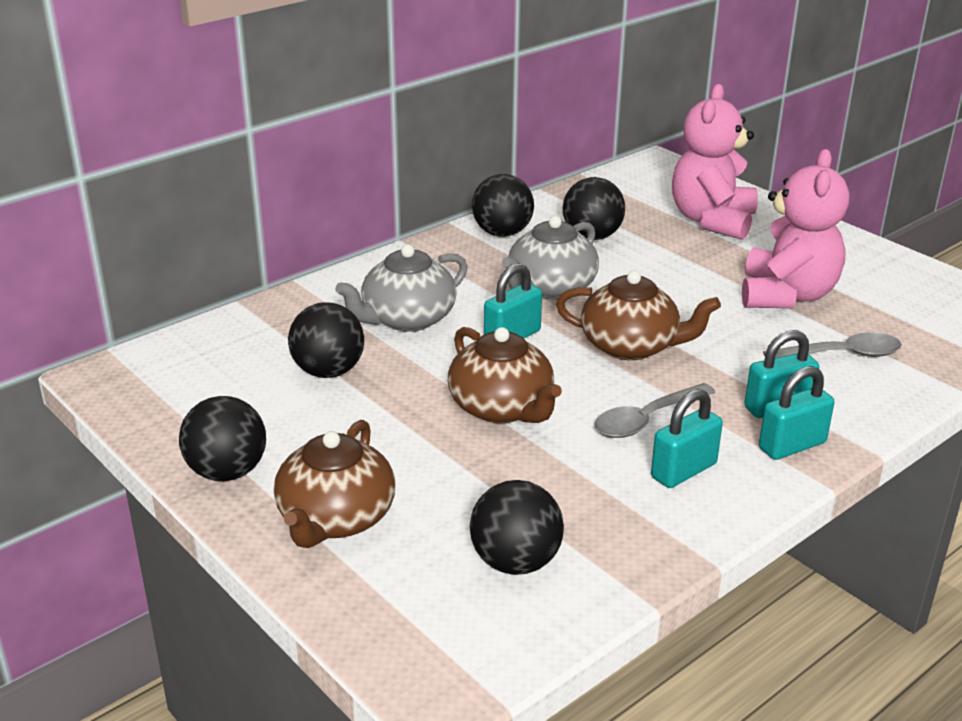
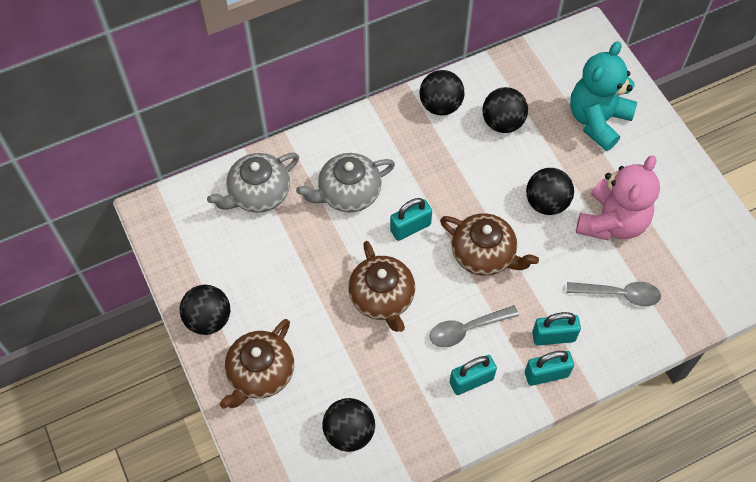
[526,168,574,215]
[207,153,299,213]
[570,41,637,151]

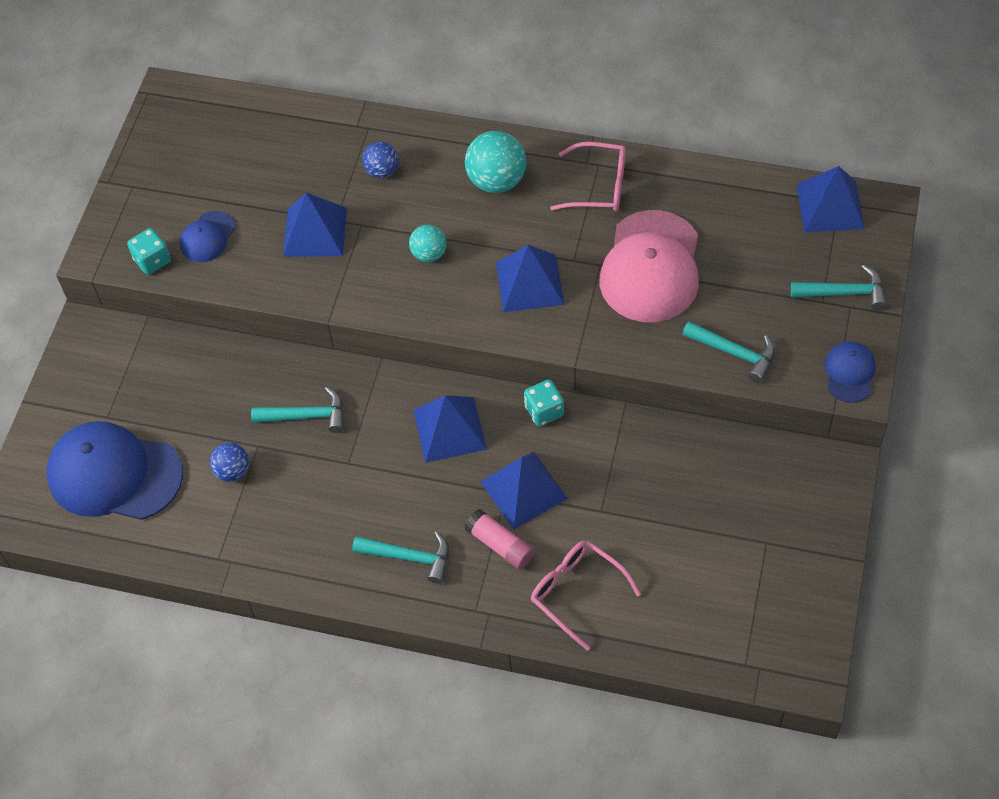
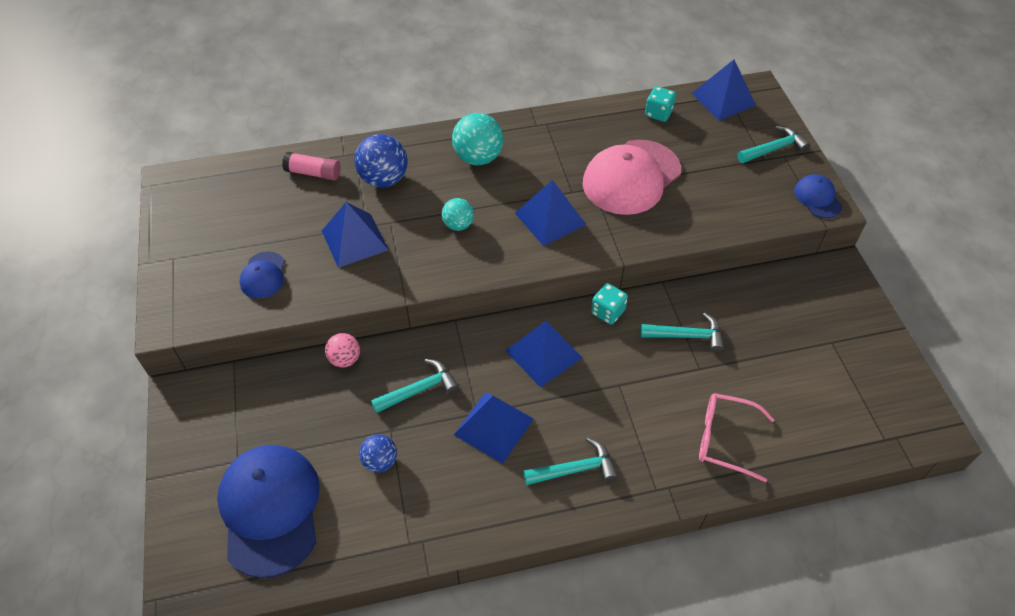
[550,142,626,211] (first image)
[325,333,360,368]
[645,86,676,122]
[282,152,341,180]
[454,392,534,464]
[640,312,724,353]
[217,445,320,578]
[583,140,681,215]
[354,134,408,187]

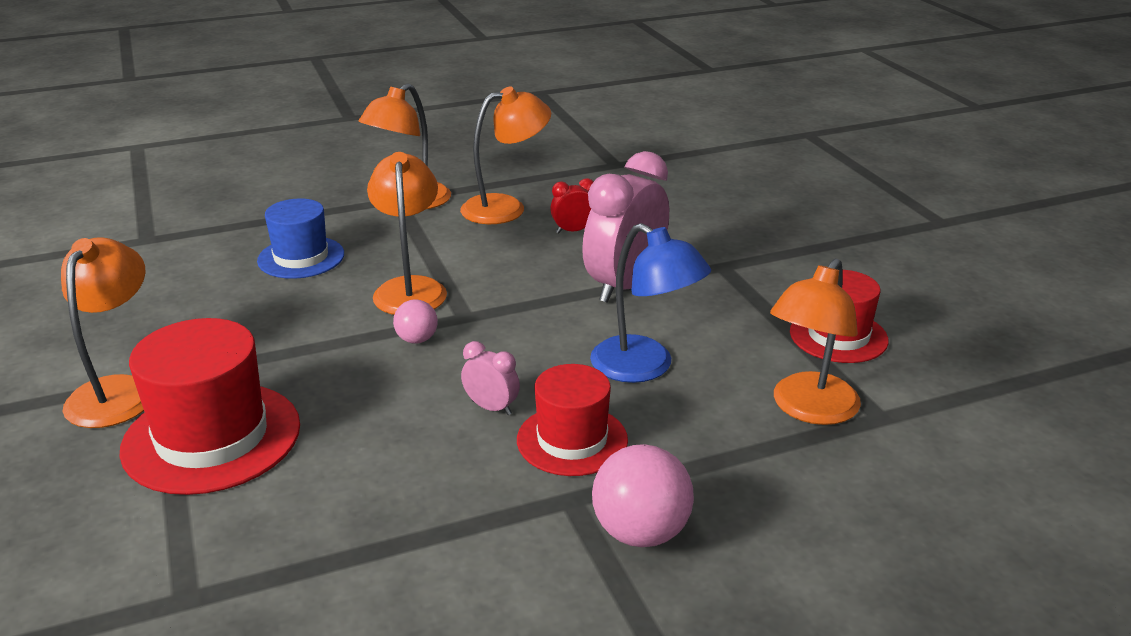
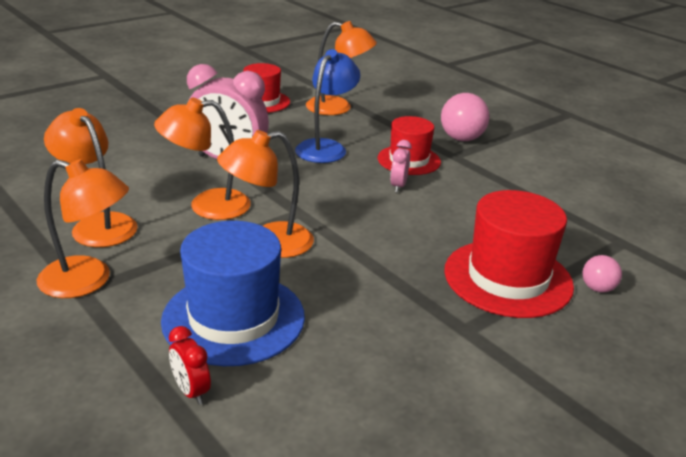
[154,97,251,220]
[582,255,622,293]
[169,326,211,405]
[161,221,305,366]

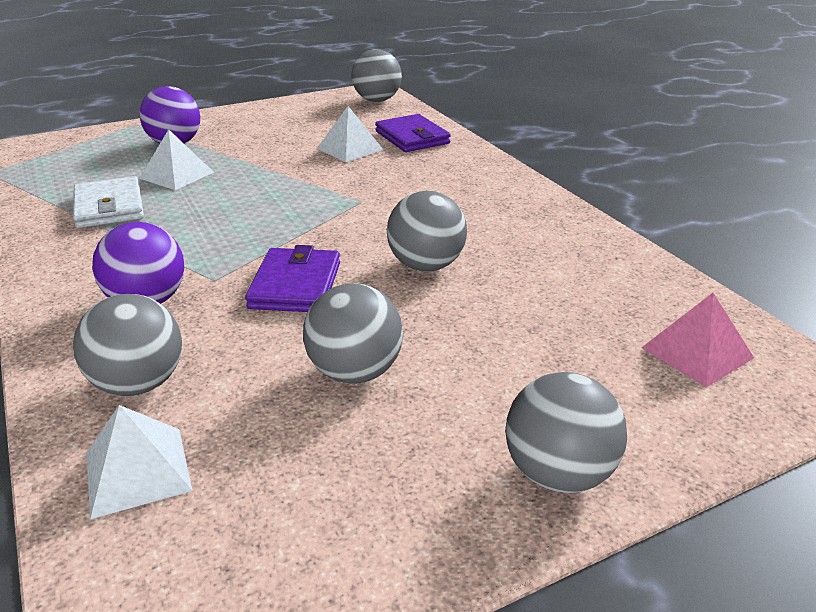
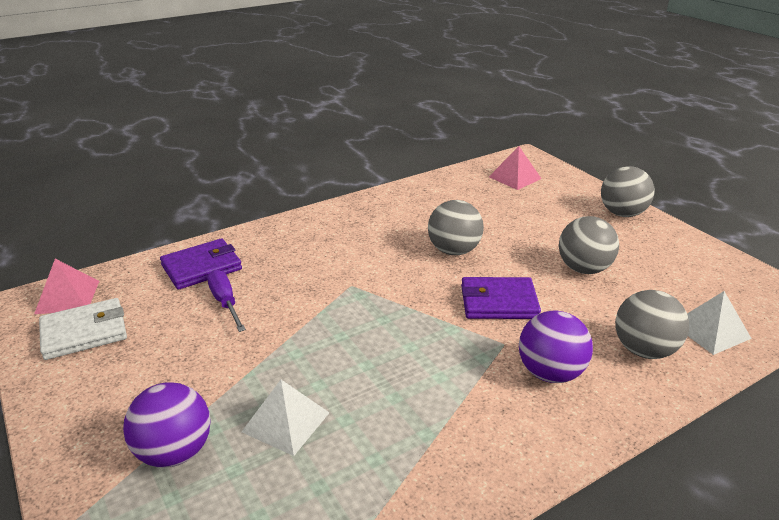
[39,298,127,360]
[207,270,246,332]
[34,259,99,314]

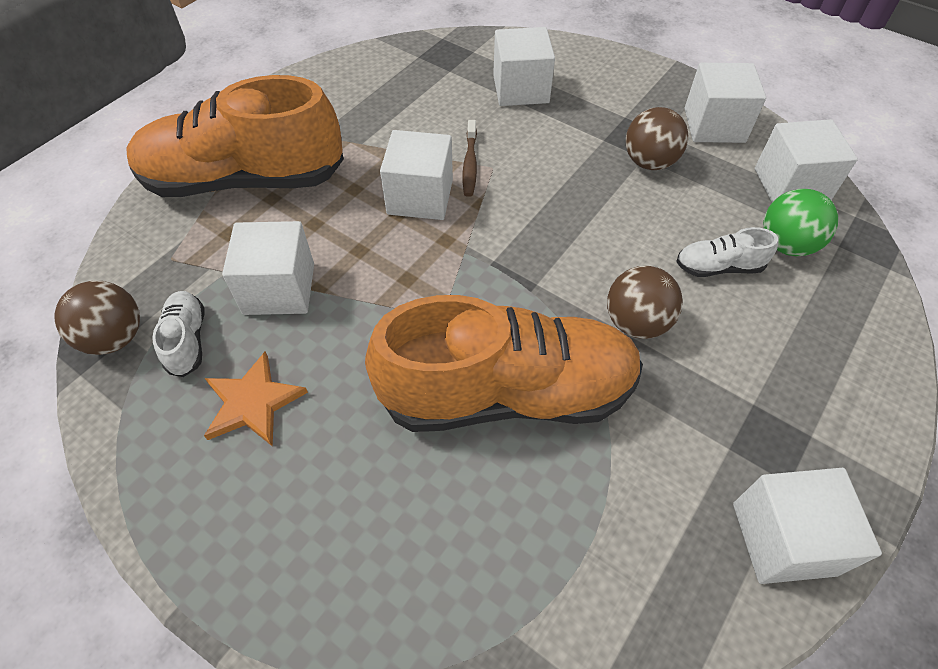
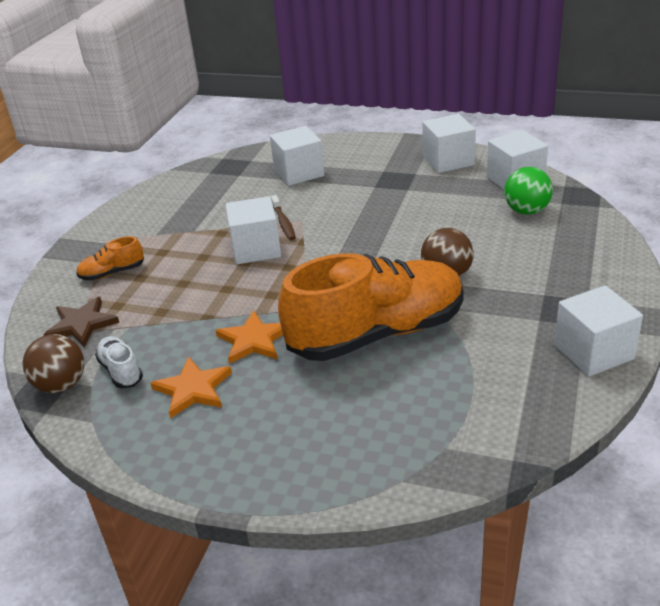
[222,221,314,315] (first image)
[626,107,688,170] (first image)
[676,227,778,277] (first image)
[43,297,119,347]
[216,310,283,364]
[76,236,144,280]

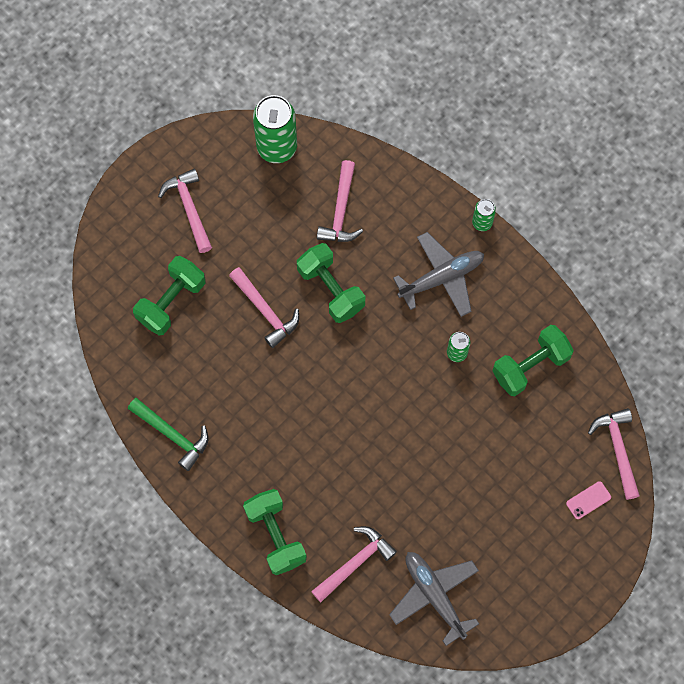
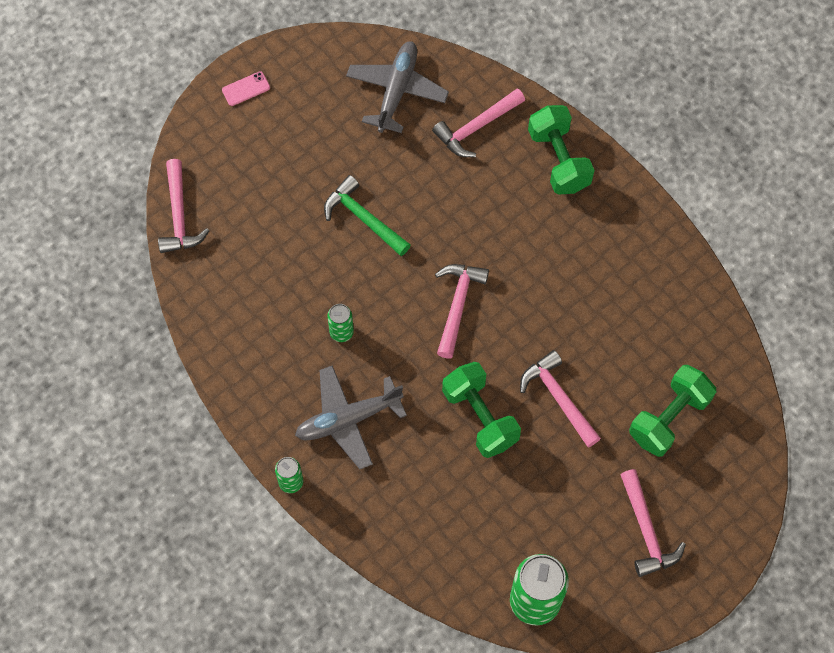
[492,325,574,396] (first image)
[324,175,411,256]
[435,264,489,358]
[222,72,270,106]
[346,41,449,133]

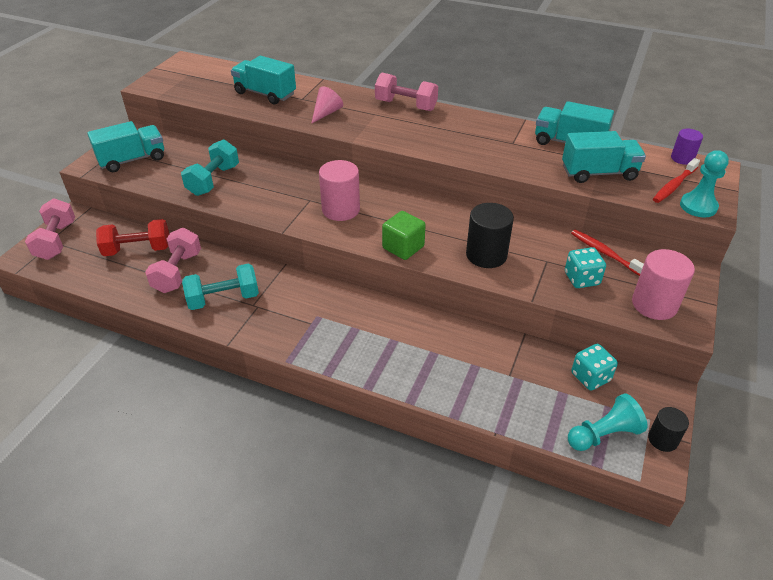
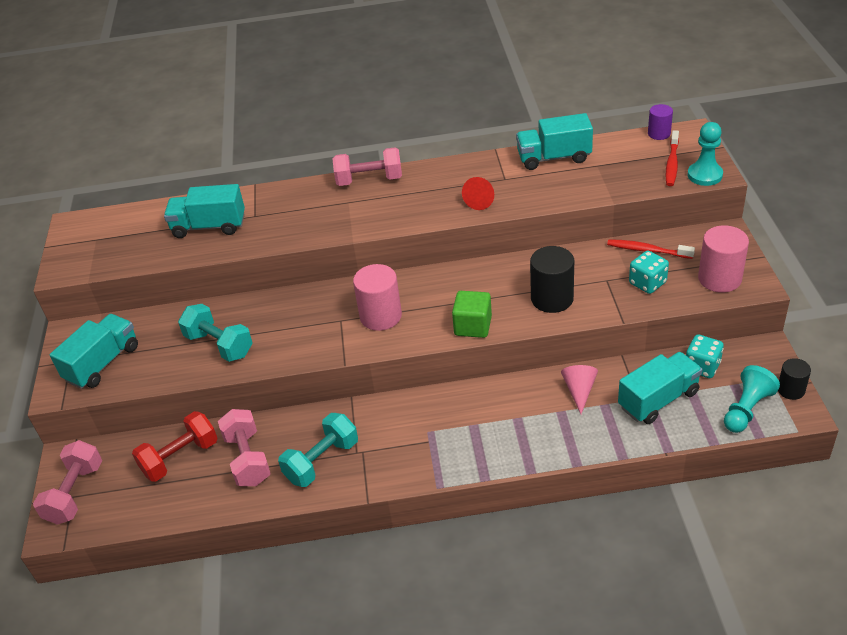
[462,177,494,210]
[561,365,598,414]
[618,352,702,424]
[33,440,102,525]
[178,304,253,362]

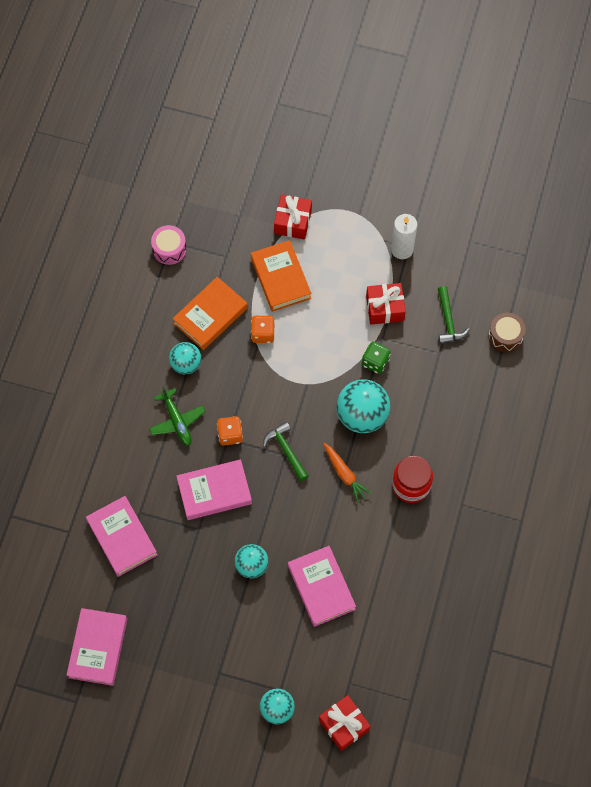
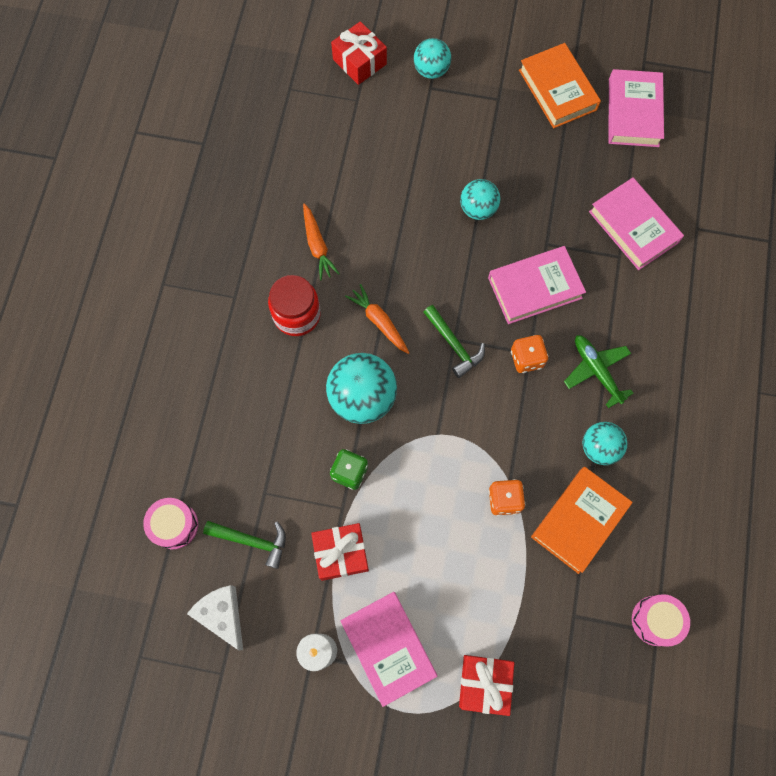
[187,585,243,650]
[303,204,340,280]
[519,43,601,128]
[340,592,437,707]
[143,498,198,549]
[203,521,286,569]

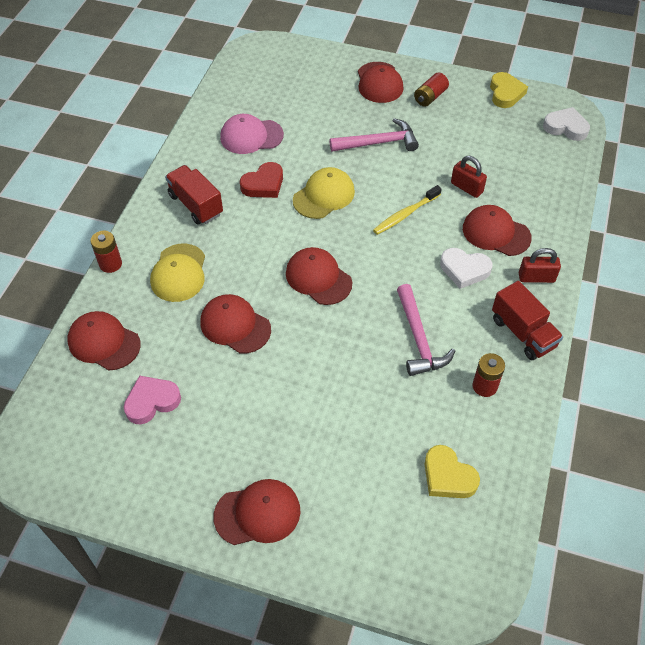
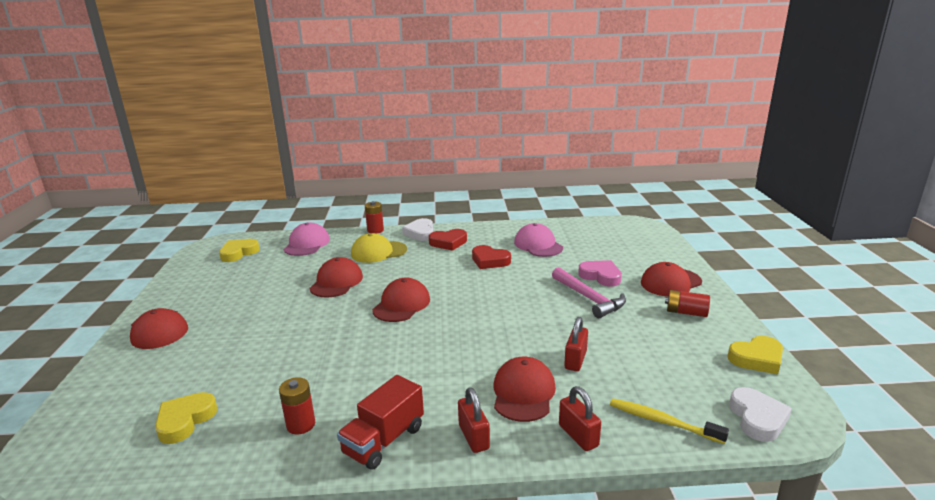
[293,167,355,219] (first image)
[397,284,455,376] (first image)
[219,239,260,262]
[559,386,601,451]
[578,260,622,286]
[610,398,729,444]
[402,218,433,241]
[429,229,467,251]
[283,223,330,256]

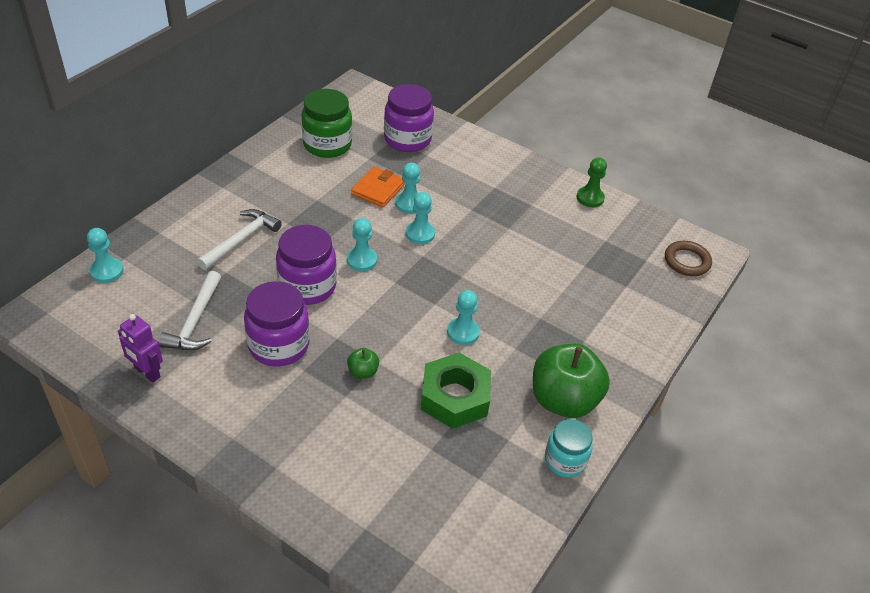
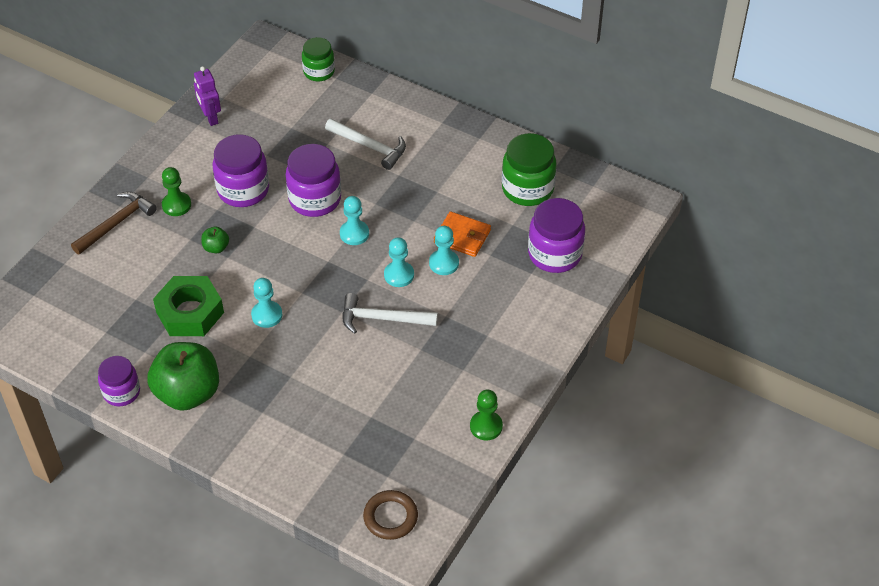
[71,192,157,255]
[162,167,191,216]
[342,293,438,334]
[302,37,335,81]
[98,356,140,406]
[194,66,221,126]

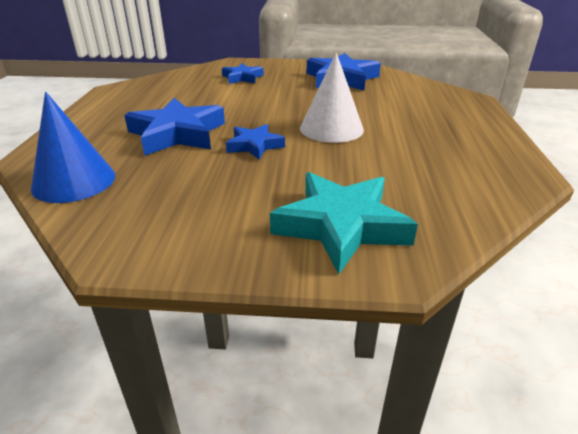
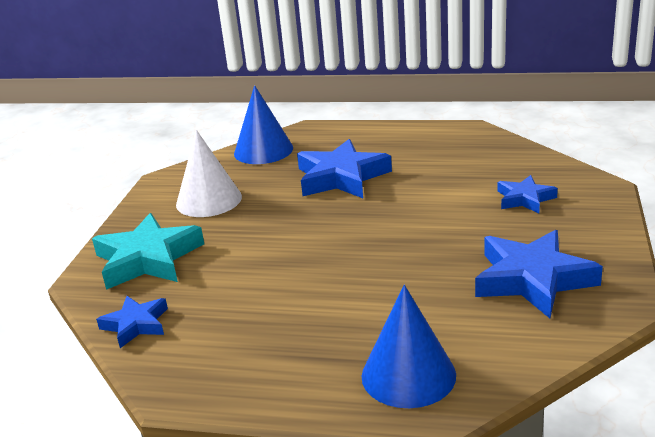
[361,285,456,408]
[96,296,168,348]
[176,130,242,217]

